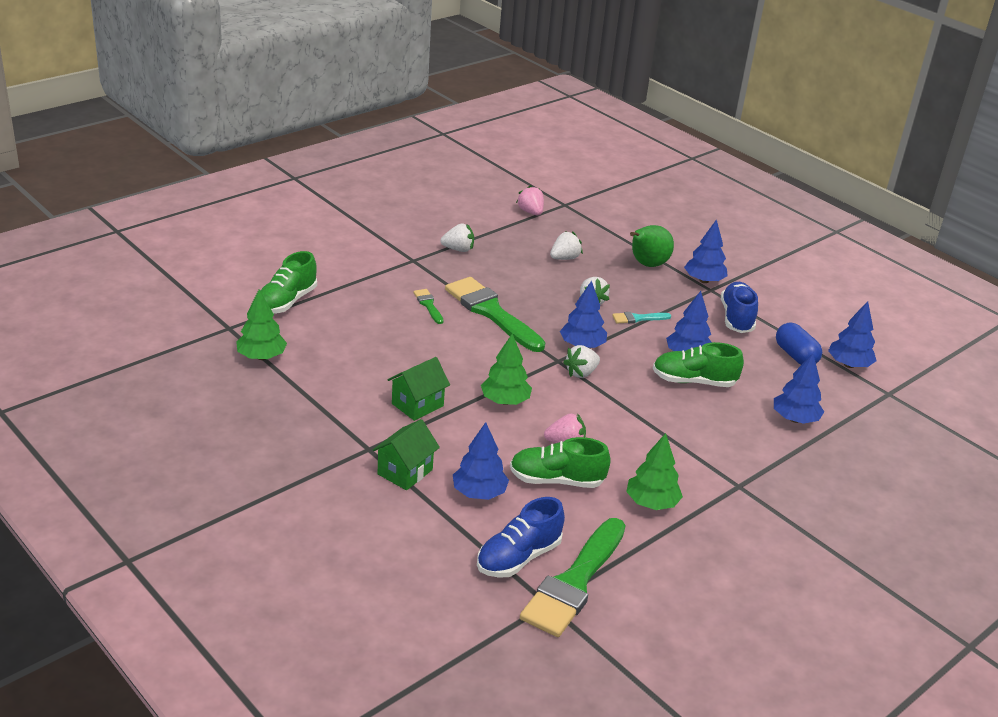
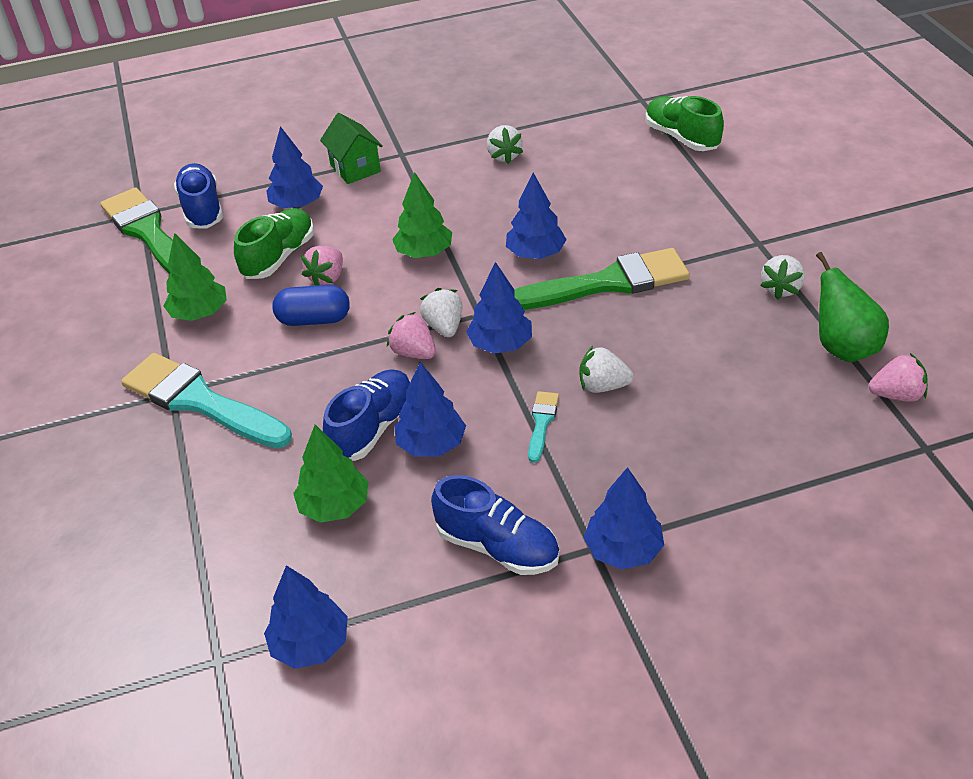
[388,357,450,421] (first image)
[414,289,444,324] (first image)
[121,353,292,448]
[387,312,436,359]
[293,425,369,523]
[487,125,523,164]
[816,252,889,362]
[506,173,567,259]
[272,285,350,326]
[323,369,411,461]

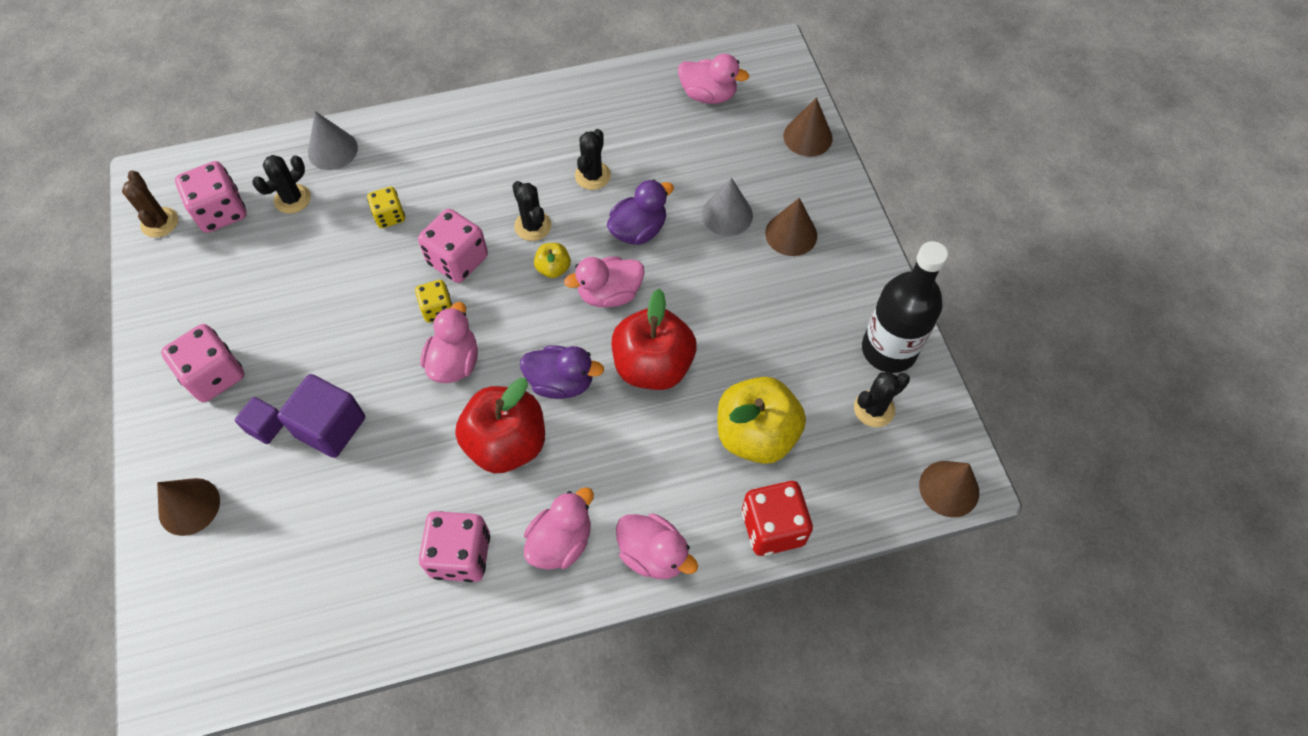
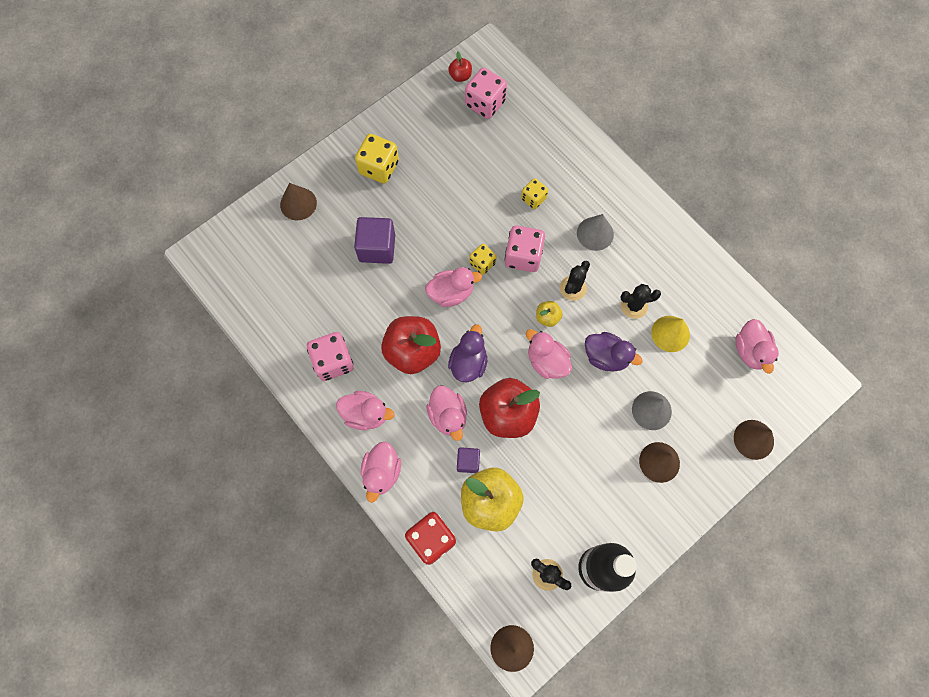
[252,155,311,214] (first image)
[426,386,467,441]
[651,316,690,352]
[457,447,480,473]
[577,214,614,251]
[448,52,472,82]
[355,134,399,184]
[448,324,488,383]

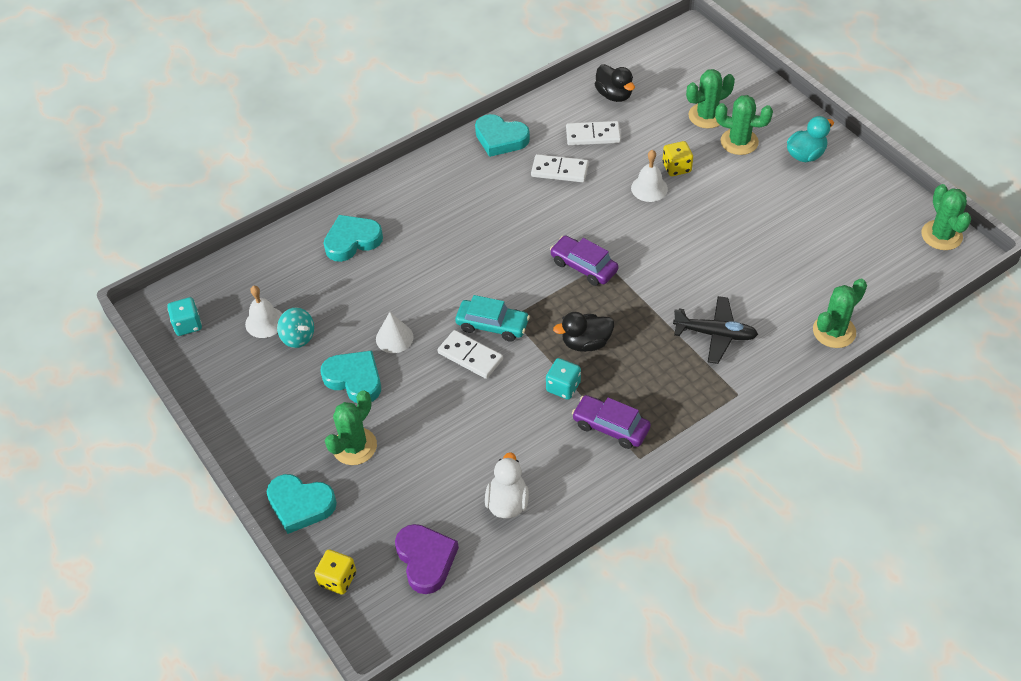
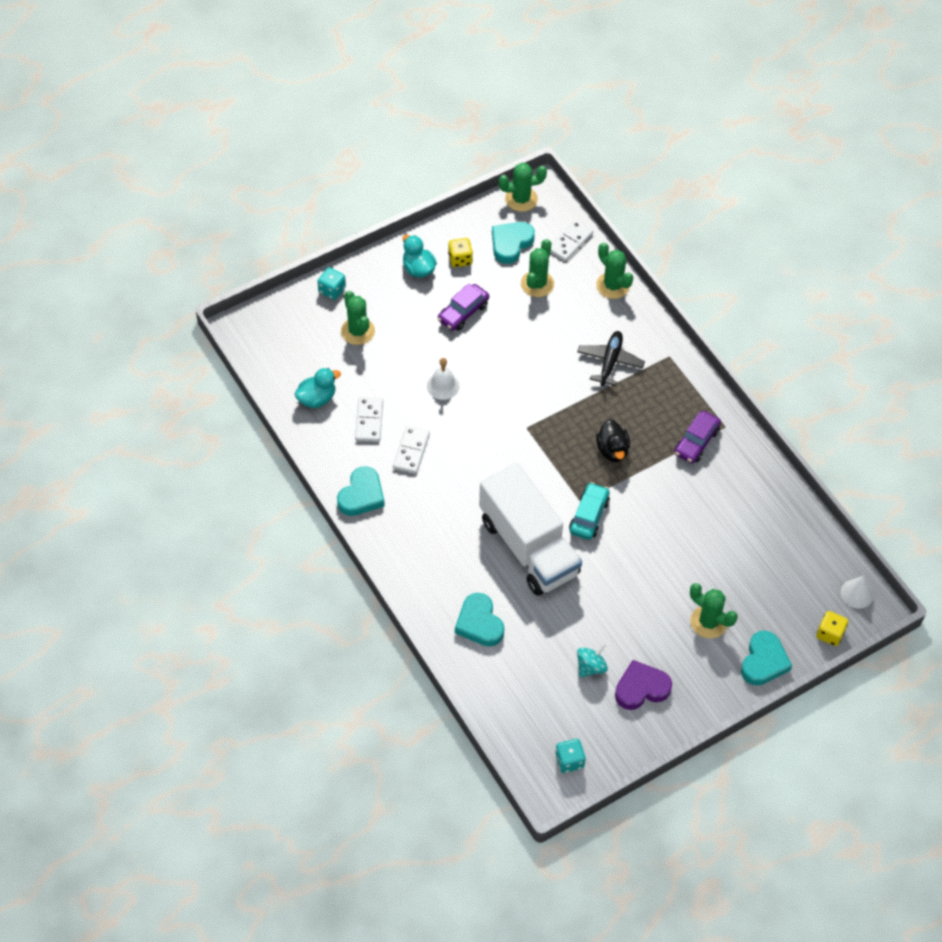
[245,286,282,338] (first image)
[485,452,529,518] (first image)
[479,463,582,596]
[492,222,535,264]
[841,576,874,609]
[615,660,672,710]
[550,220,593,261]
[318,267,346,300]
[437,284,489,331]
[448,238,473,267]
[521,239,554,297]
[295,368,341,408]

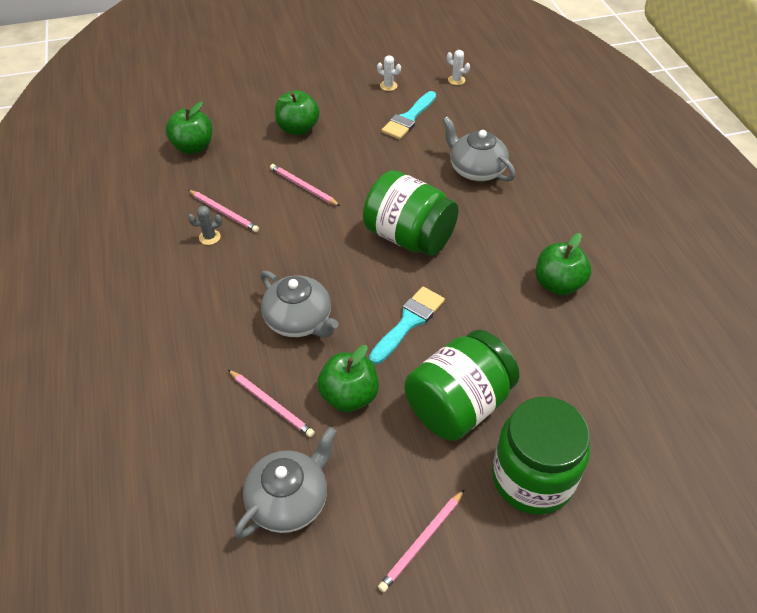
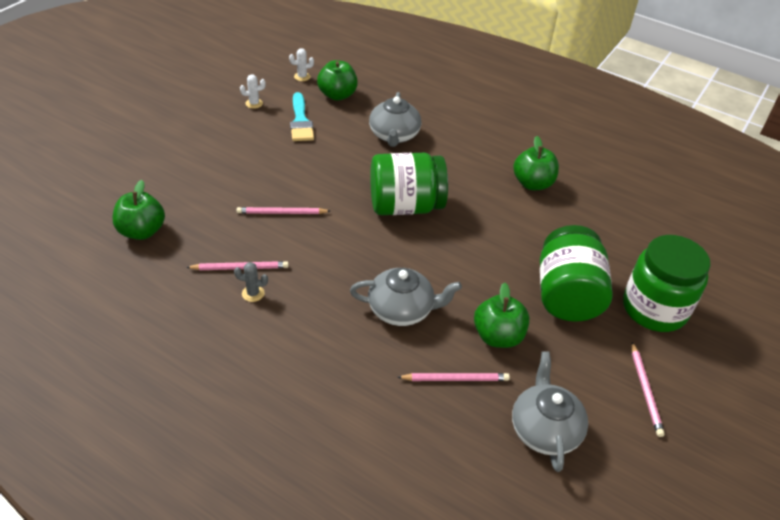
[369,287,445,364] (first image)
[317,60,358,101]
[234,262,268,302]
[369,92,421,147]

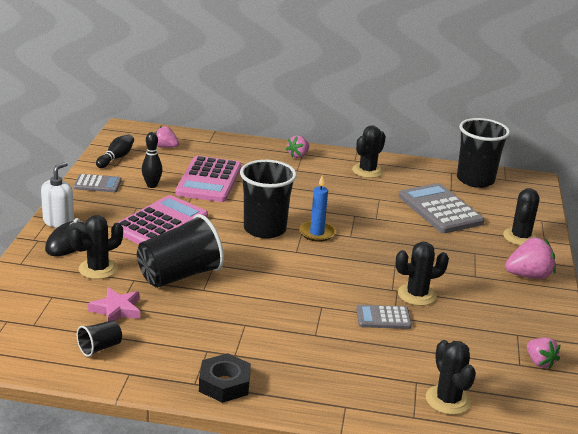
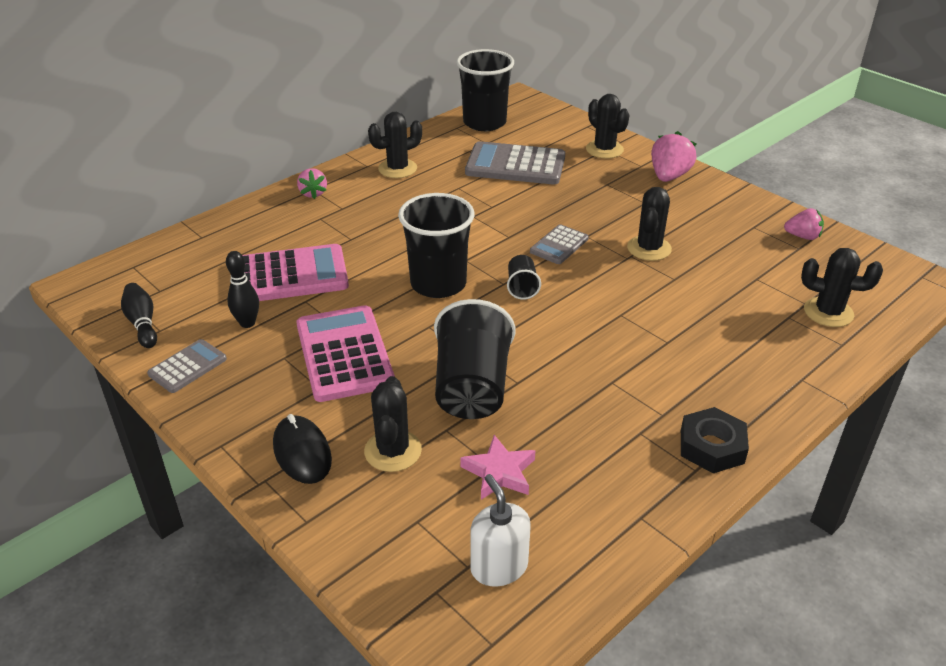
[155,126,179,148] (first image)
[299,175,336,242] (first image)
[470,474,531,587]
[507,255,541,300]
[530,224,589,264]
[242,244,349,301]
[368,112,422,178]

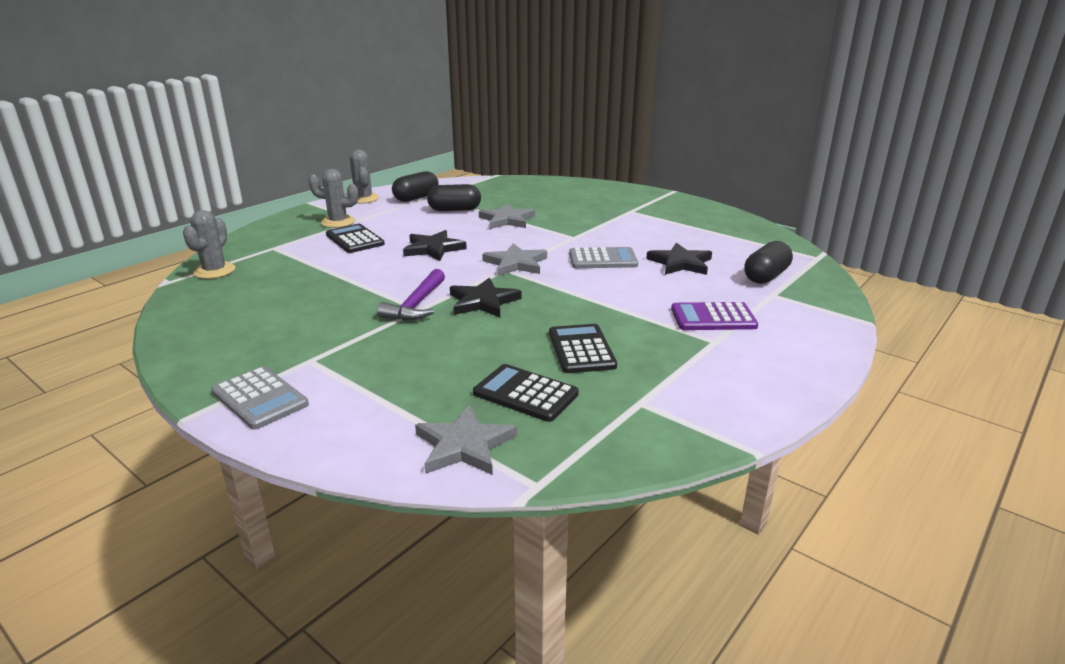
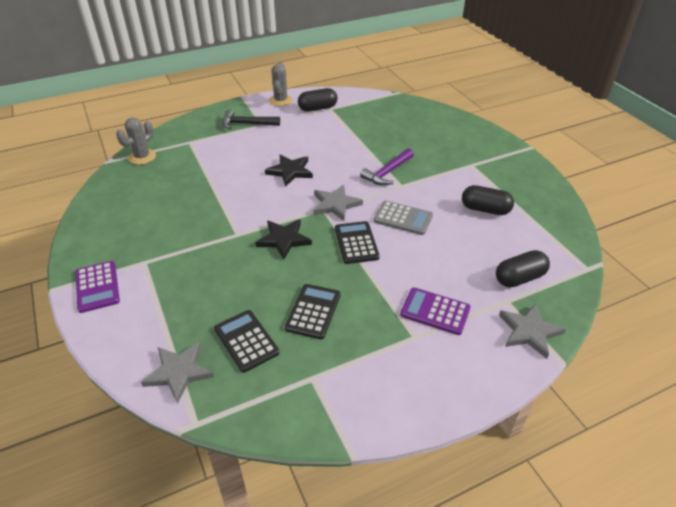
[646,243,712,275] (first image)
[335,221,380,264]
[360,149,414,186]
[462,185,514,215]
[499,304,566,359]
[223,109,280,129]
[75,261,120,313]

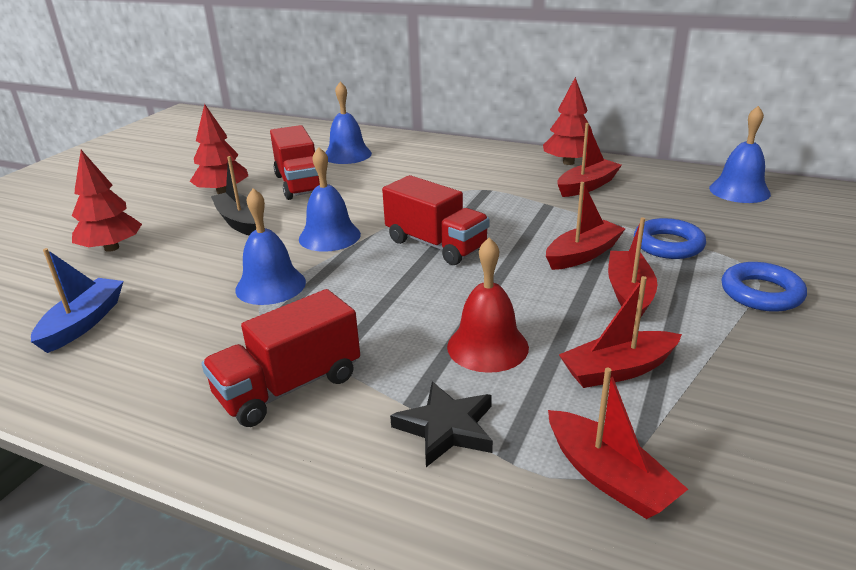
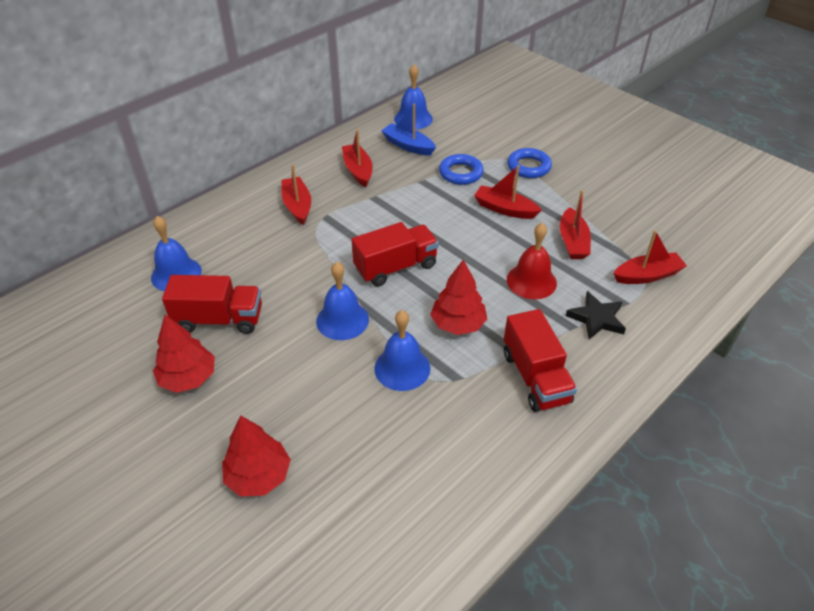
[211,156,256,235] (first image)
[381,103,436,156]
[430,260,487,335]
[282,164,311,225]

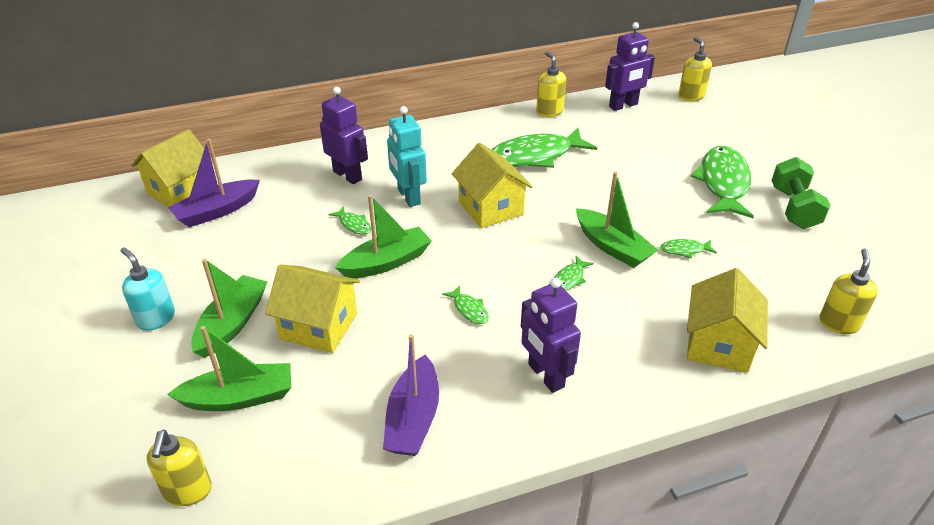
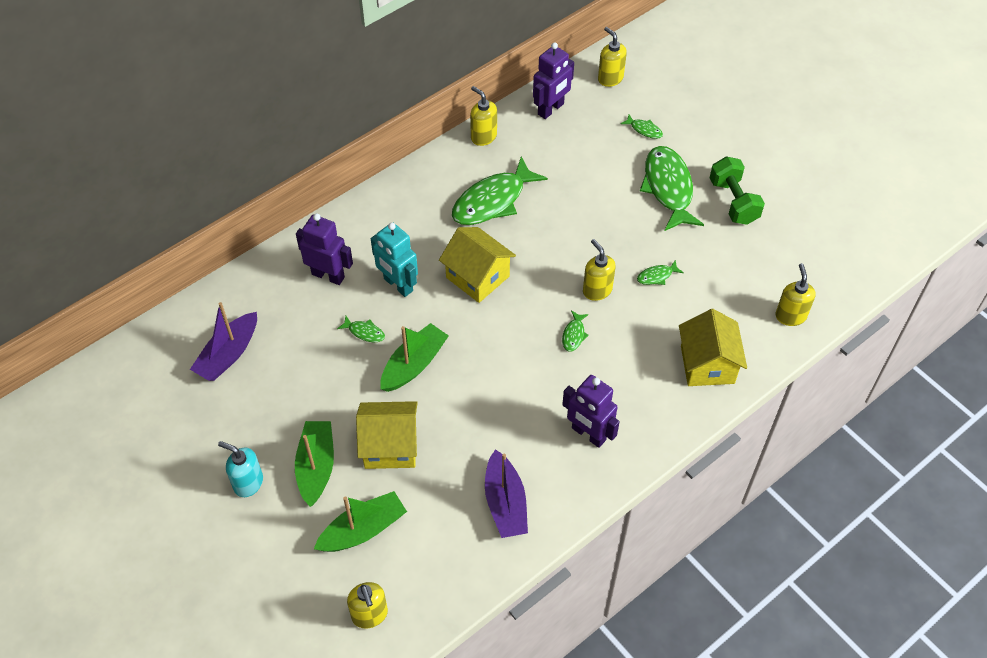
[131,129,213,207] (first image)
[621,115,663,139]
[583,239,616,301]

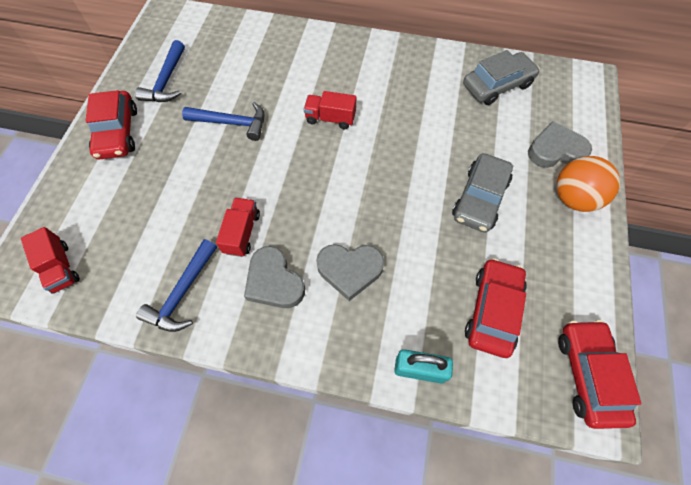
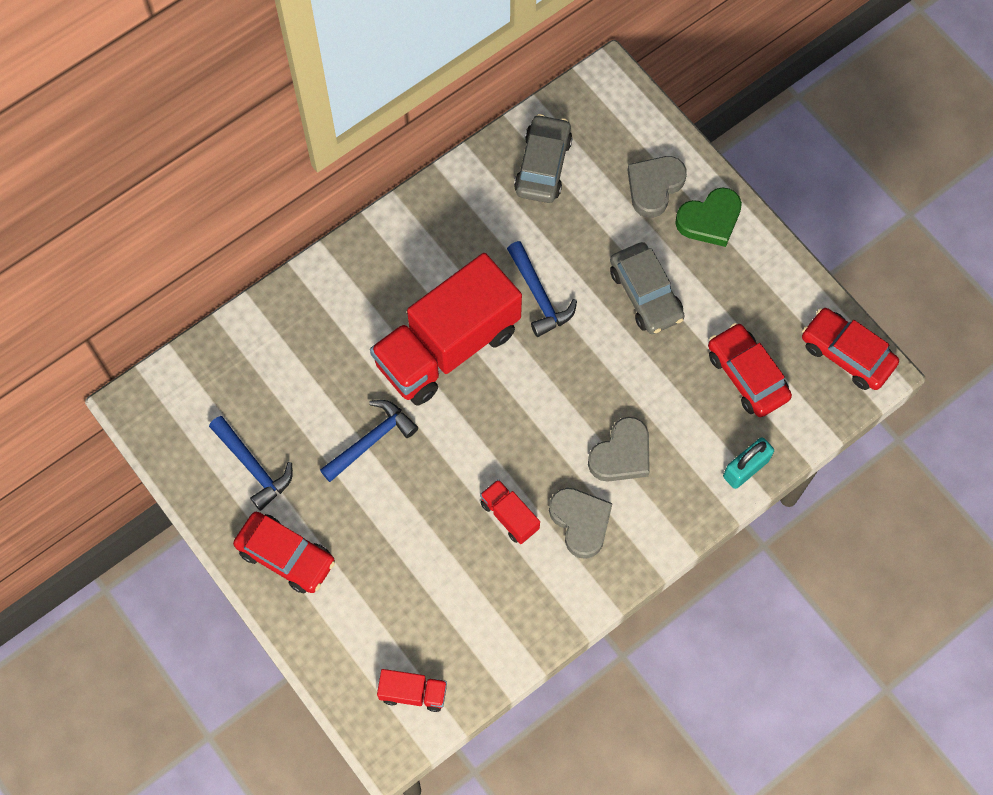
[507,241,577,337]
[675,187,742,247]
[549,488,613,559]
[370,253,522,406]

